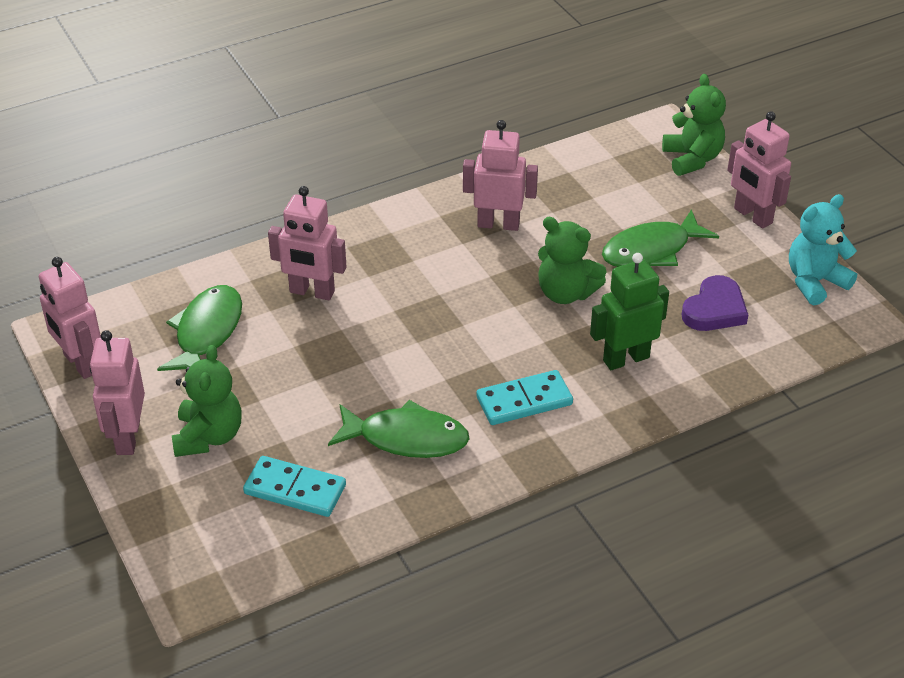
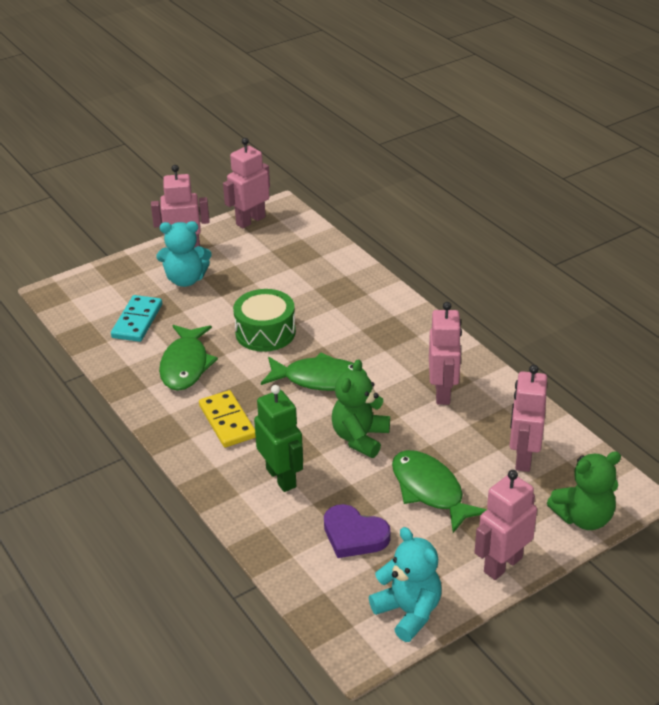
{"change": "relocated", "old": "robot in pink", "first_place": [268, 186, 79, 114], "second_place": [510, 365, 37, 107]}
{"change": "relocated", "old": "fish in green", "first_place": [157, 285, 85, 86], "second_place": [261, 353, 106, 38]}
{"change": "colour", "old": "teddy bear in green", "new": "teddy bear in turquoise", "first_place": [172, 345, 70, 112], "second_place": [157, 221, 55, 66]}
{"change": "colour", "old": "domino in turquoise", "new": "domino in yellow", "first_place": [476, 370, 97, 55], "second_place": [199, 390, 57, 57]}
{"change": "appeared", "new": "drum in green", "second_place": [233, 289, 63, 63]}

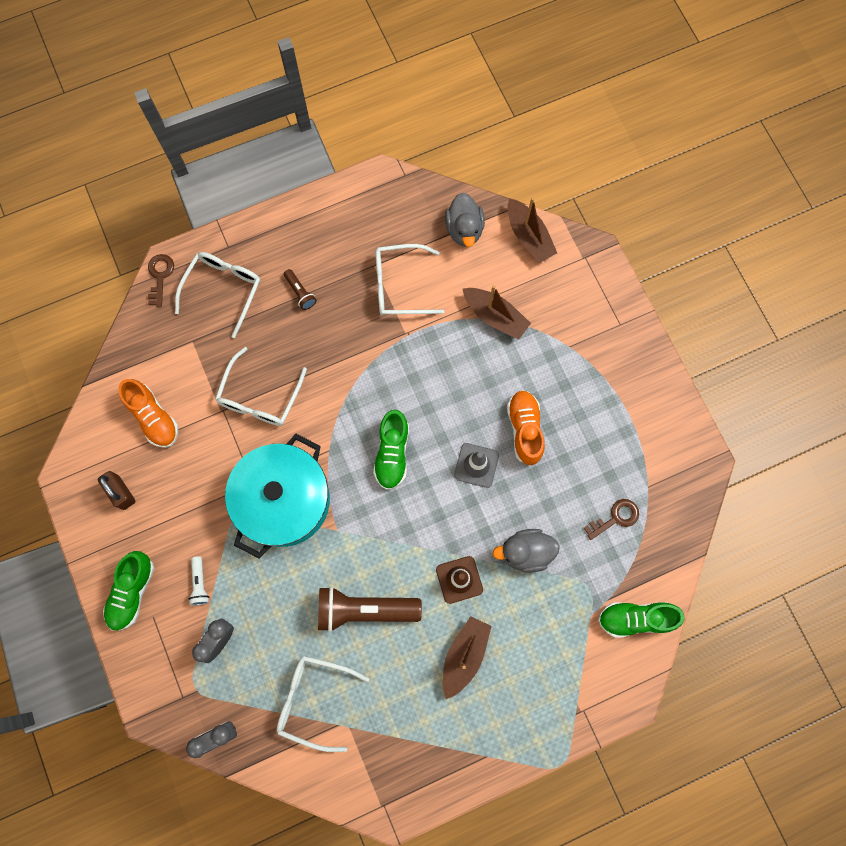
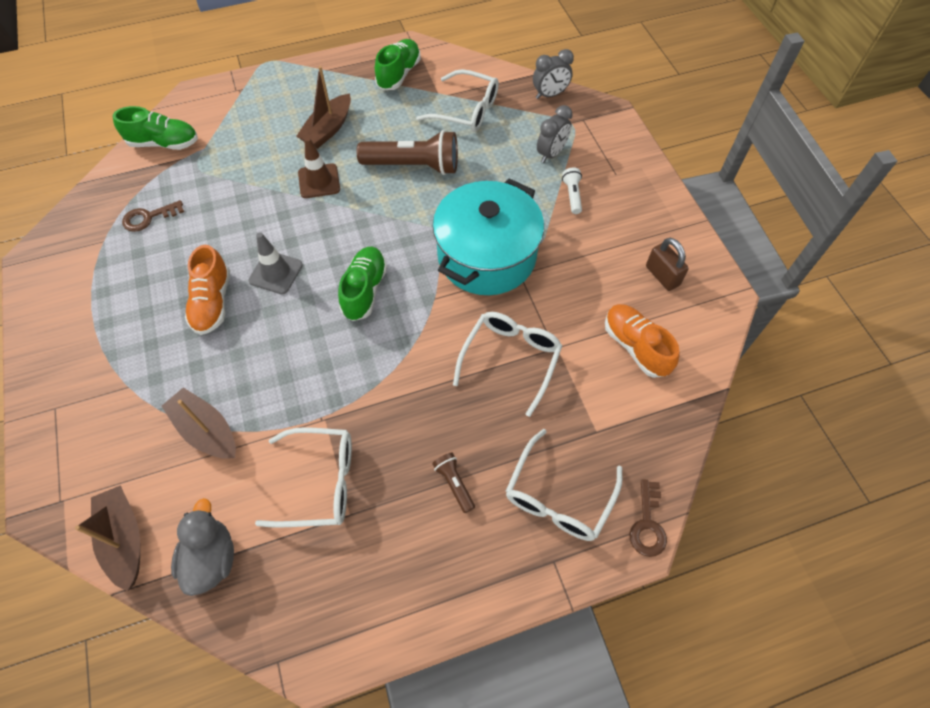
{"change": "missing", "old": "duck in grey", "first_place": [493, 529, 67, 44]}
{"change": "relocated", "old": "shoe in green", "first_place": [103, 551, 51, 80], "second_place": [375, 39, 46, 51]}

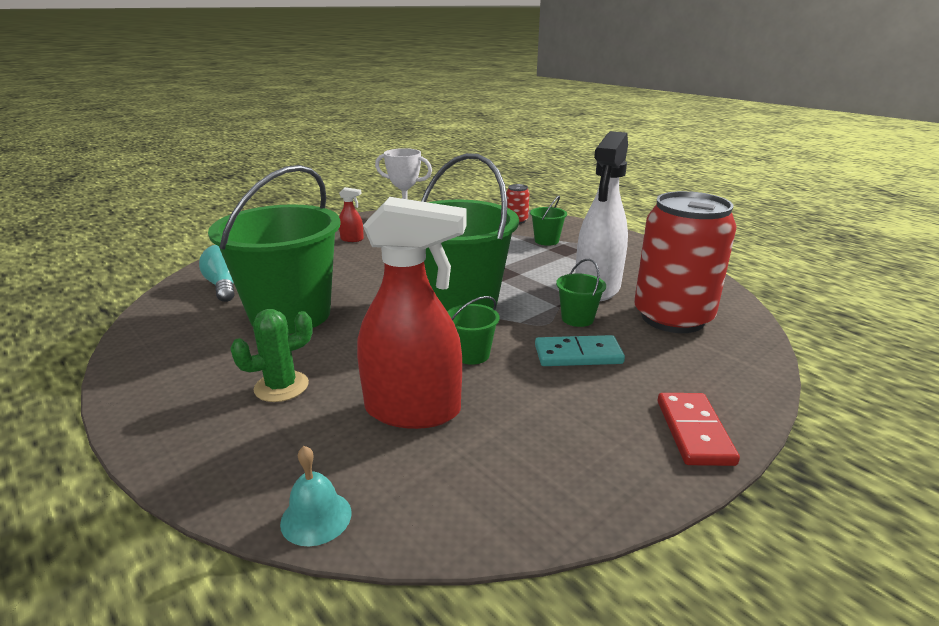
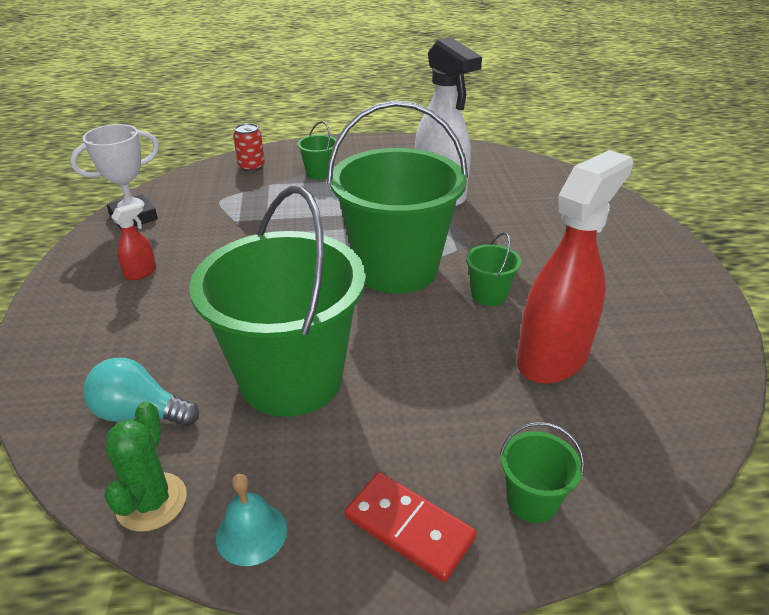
{"change": "missing", "old": "can in red", "first_place": [634, 191, 102, 142]}
{"change": "relocated", "old": "bucket in green", "first_place": [556, 259, 50, 68], "second_place": [500, 422, 85, 101]}
{"change": "relocated", "old": "cactus in green", "first_place": [230, 309, 83, 93], "second_place": [104, 401, 83, 131]}
{"change": "missing", "old": "domino in turquoise", "first_place": [535, 335, 90, 31]}
{"change": "relocated", "old": "domino in red", "first_place": [658, 393, 82, 73], "second_place": [345, 472, 132, 110]}
{"change": "relocated", "old": "bell in turquoise", "first_place": [280, 446, 72, 100], "second_place": [216, 474, 71, 92]}

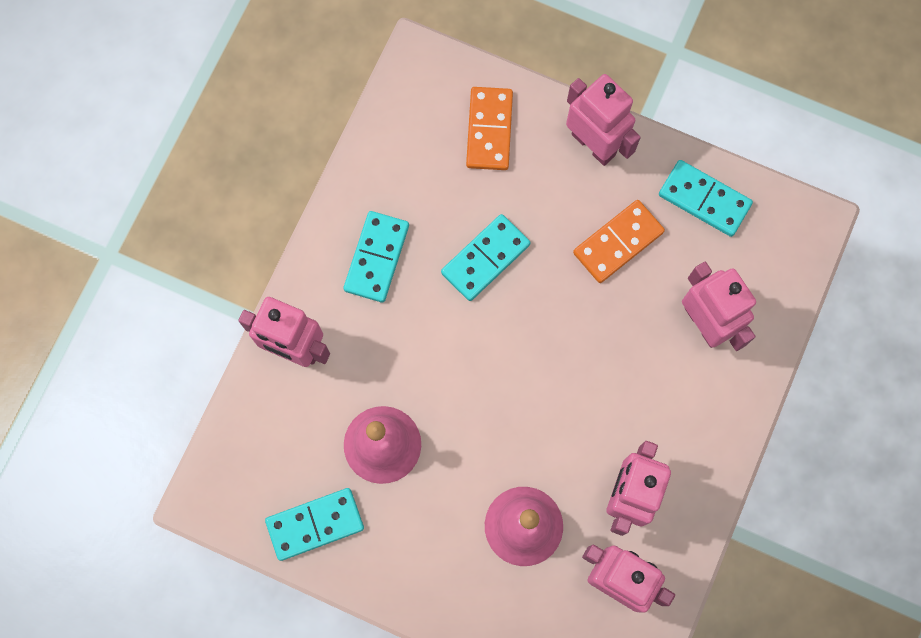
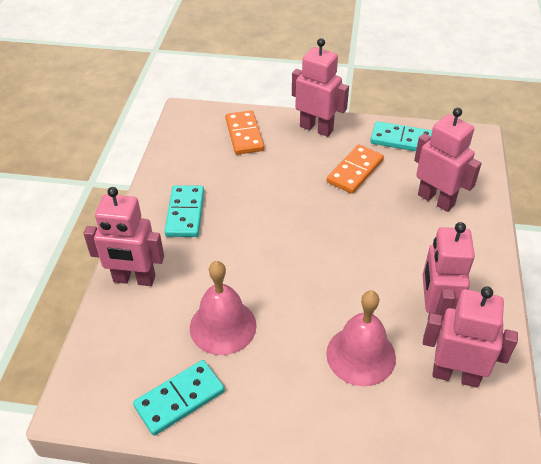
{"change": "missing", "old": "domino in turquoise", "first_place": [441, 214, 89, 87]}

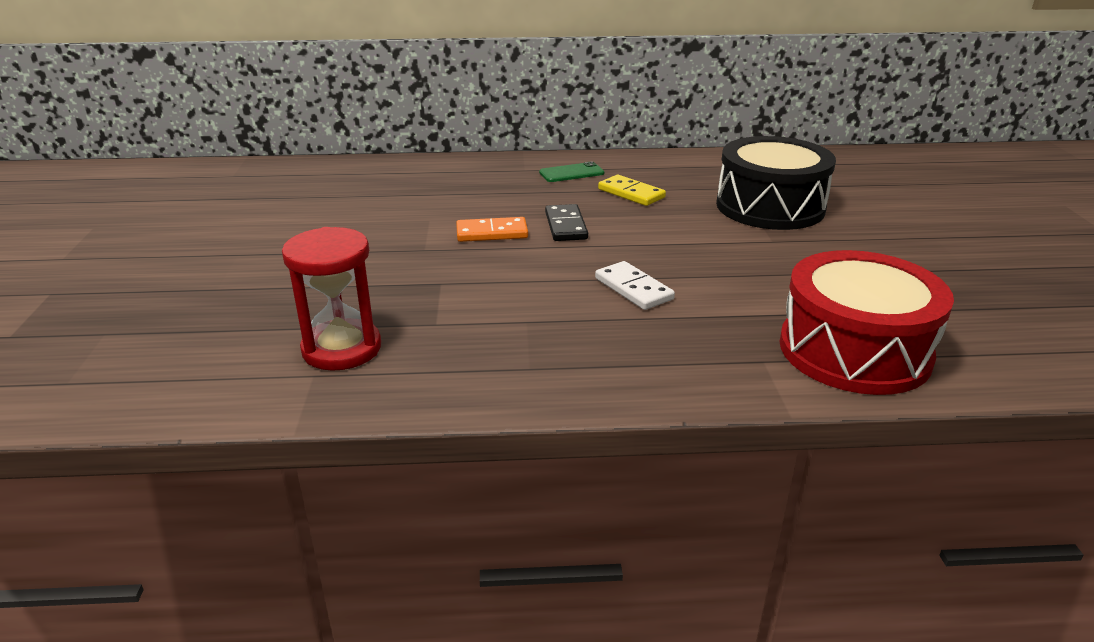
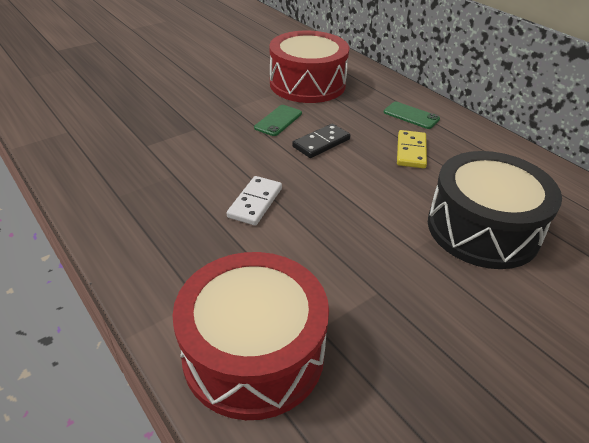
{"change": "exchanged", "old": "domino in orange", "new": "phone in green", "first_place": [456, 217, 72, 25], "second_place": [254, 105, 48, 31]}
{"change": "missing", "old": "hourglass in red", "first_place": [282, 227, 99, 144]}
{"change": "appeared", "new": "drum in red", "second_place": [269, 31, 80, 72]}

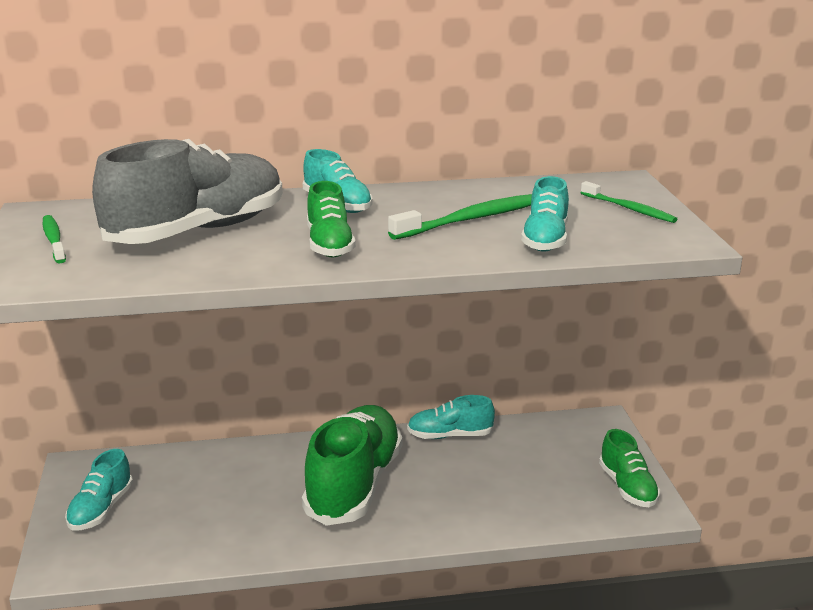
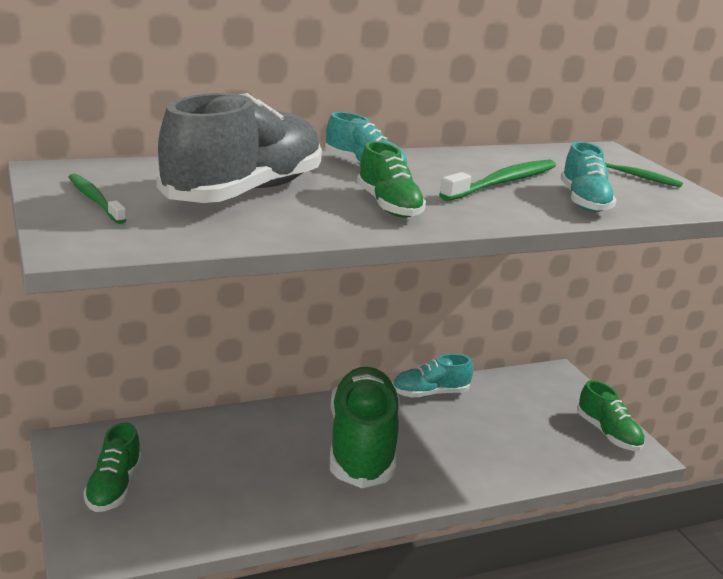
{"change": "colour", "old": "shoe in turquoise", "new": "shoe in green", "first_place": [65, 449, 68, 82], "second_place": [83, 422, 59, 90]}

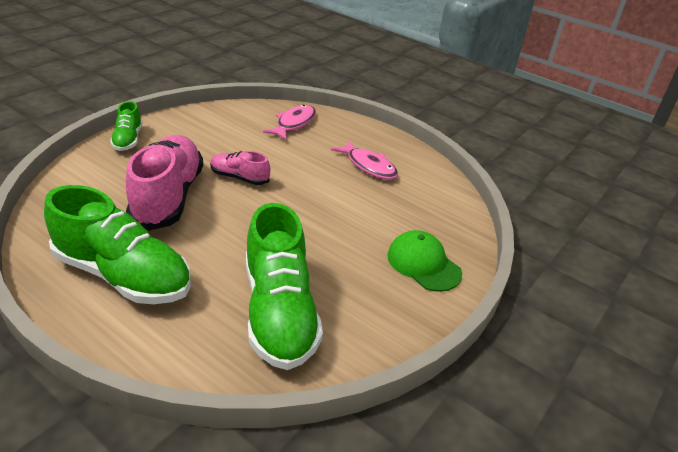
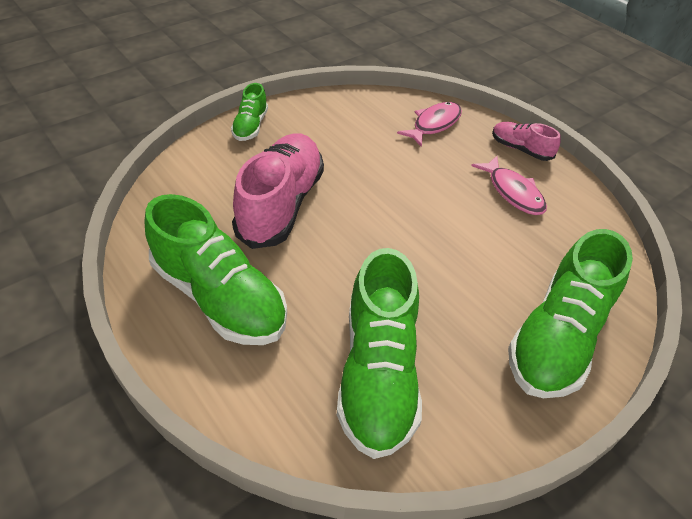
{"change": "relocated", "old": "shoe in pink", "first_place": [210, 151, 60, 34], "second_place": [492, 122, 69, 39]}
{"change": "exchanged", "old": "cap in green", "new": "shoe in green", "first_place": [387, 230, 75, 62], "second_place": [508, 229, 125, 169]}

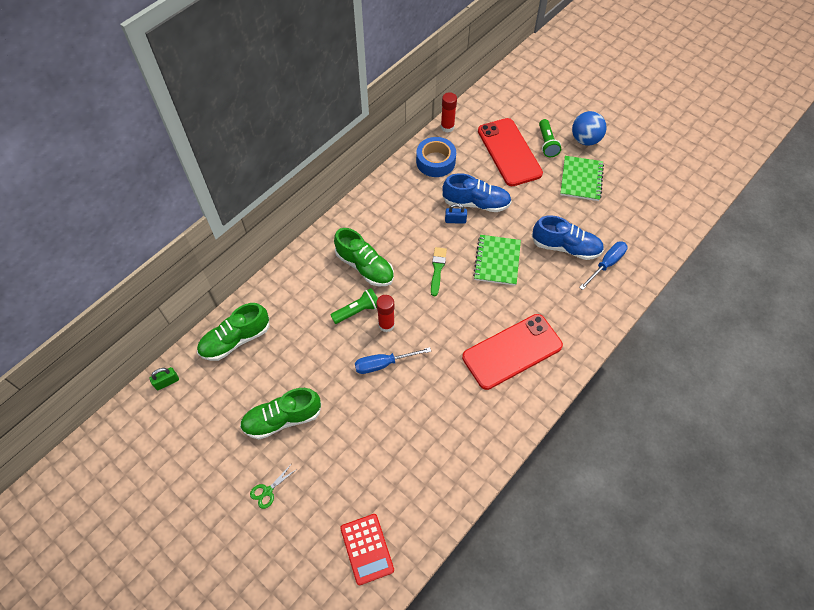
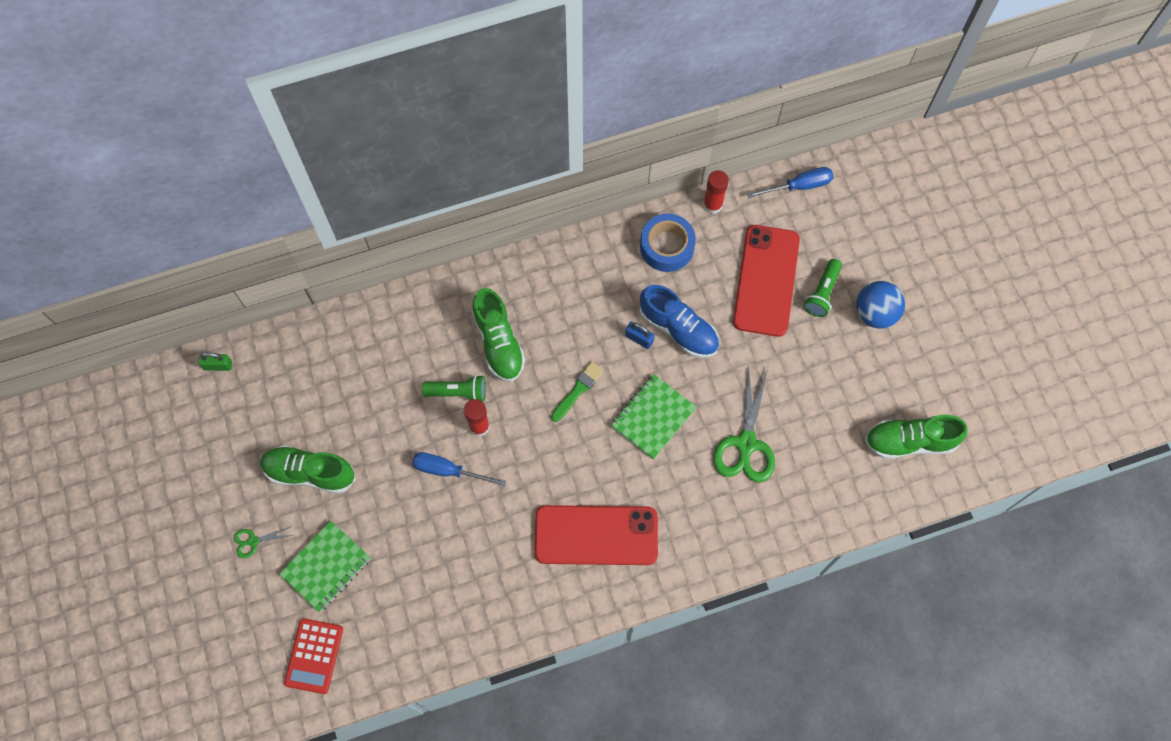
{"change": "relocated", "old": "notebook in green", "first_place": [560, 156, 44, 45], "second_place": [279, 520, 92, 92]}
{"change": "exchanged", "old": "shoe in blue", "new": "scissors in green", "first_place": [532, 215, 72, 45], "second_place": [713, 364, 62, 119]}
{"change": "relocated", "old": "screwdriver in blue", "first_place": [579, 242, 49, 48], "second_place": [747, 167, 87, 31]}
{"change": "relocated", "old": "shoe in green", "first_place": [197, 303, 72, 58], "second_place": [865, 415, 103, 44]}

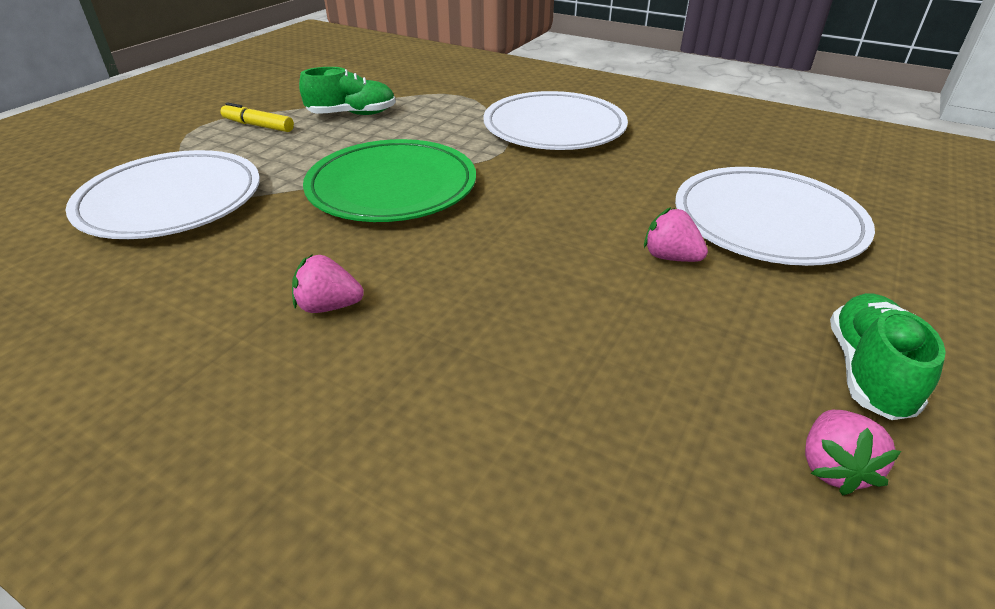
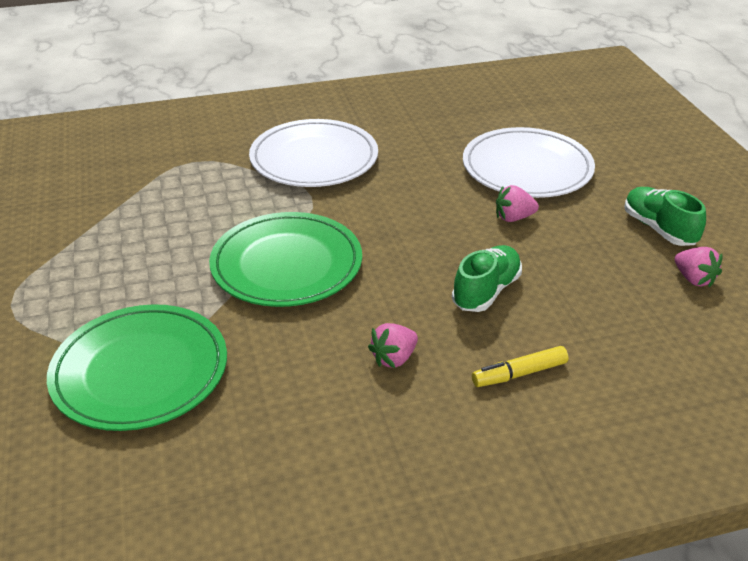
{"change": "relocated", "old": "shoe in green", "first_place": [299, 67, 97, 48], "second_place": [452, 245, 70, 67]}
{"change": "relocated", "old": "marker in yellow", "first_place": [220, 102, 74, 30], "second_place": [472, 346, 96, 41]}
{"change": "colour", "old": "plate in white", "new": "plate in green", "first_place": [66, 150, 194, 89], "second_place": [47, 304, 180, 127]}

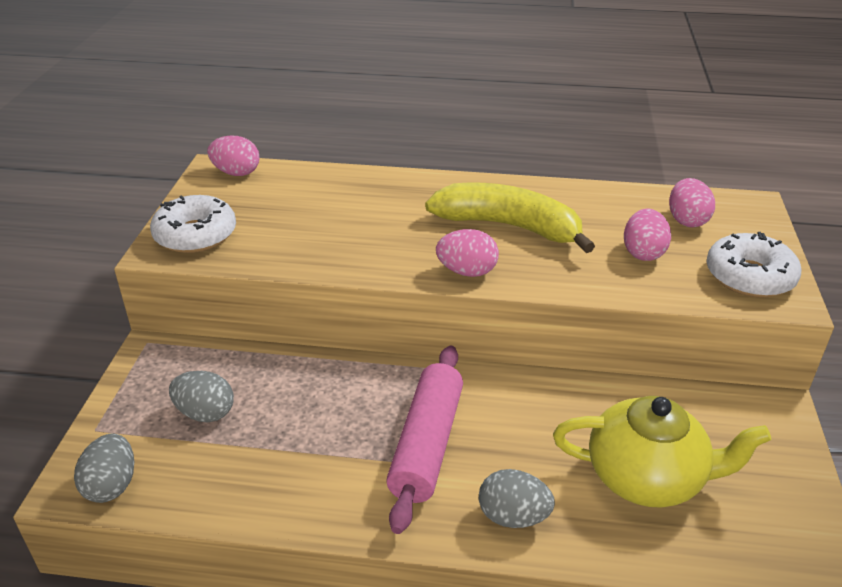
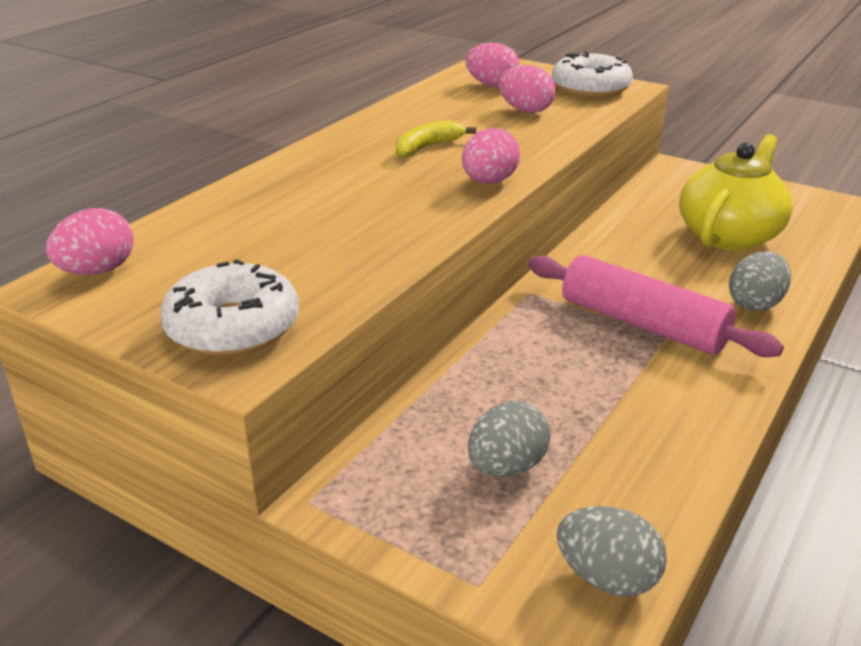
{"change": "size", "old": "banana in yellow", "first_place": [425, 183, 170, 70], "second_place": [396, 120, 80, 38], "factor": 0.49}

